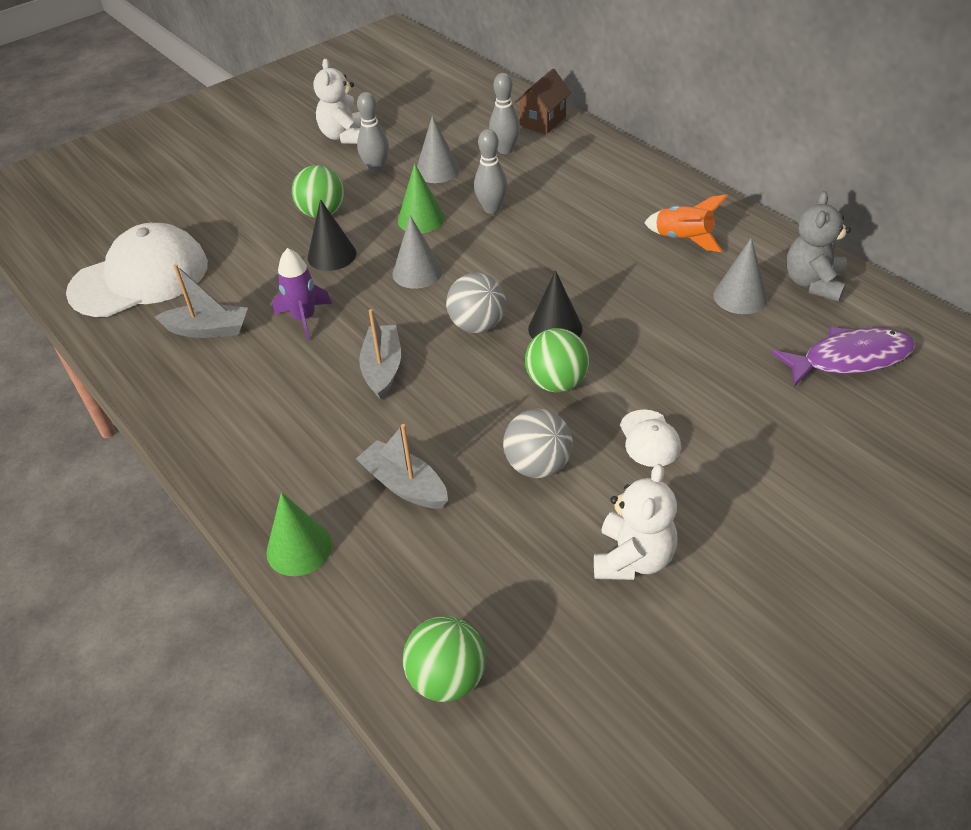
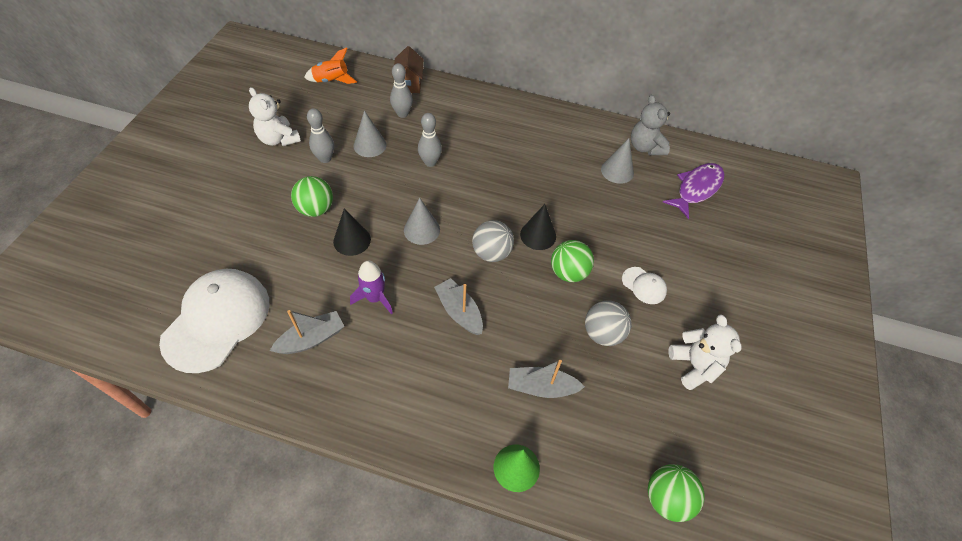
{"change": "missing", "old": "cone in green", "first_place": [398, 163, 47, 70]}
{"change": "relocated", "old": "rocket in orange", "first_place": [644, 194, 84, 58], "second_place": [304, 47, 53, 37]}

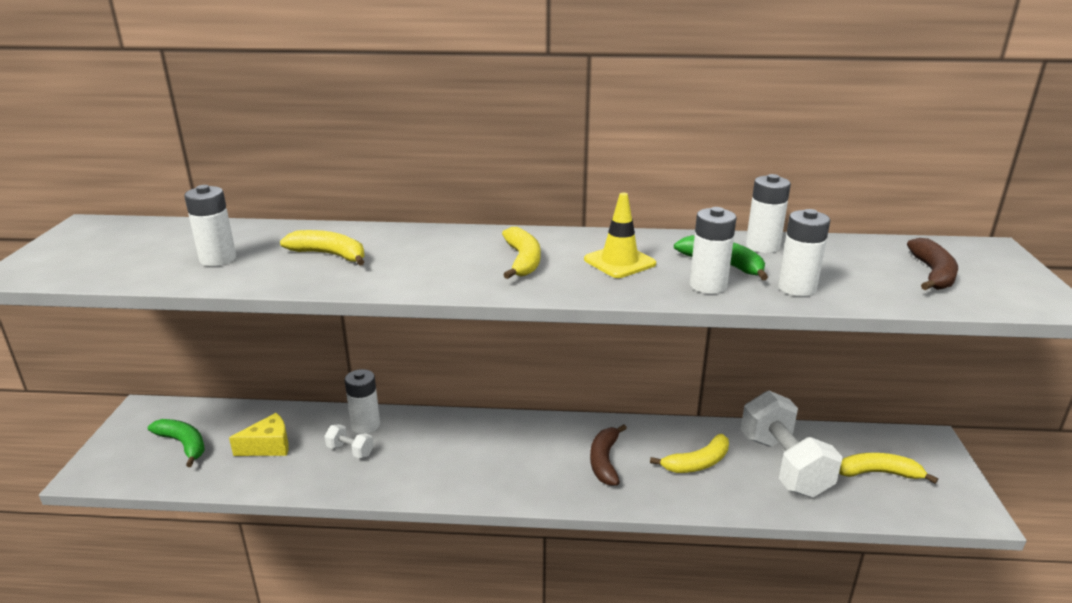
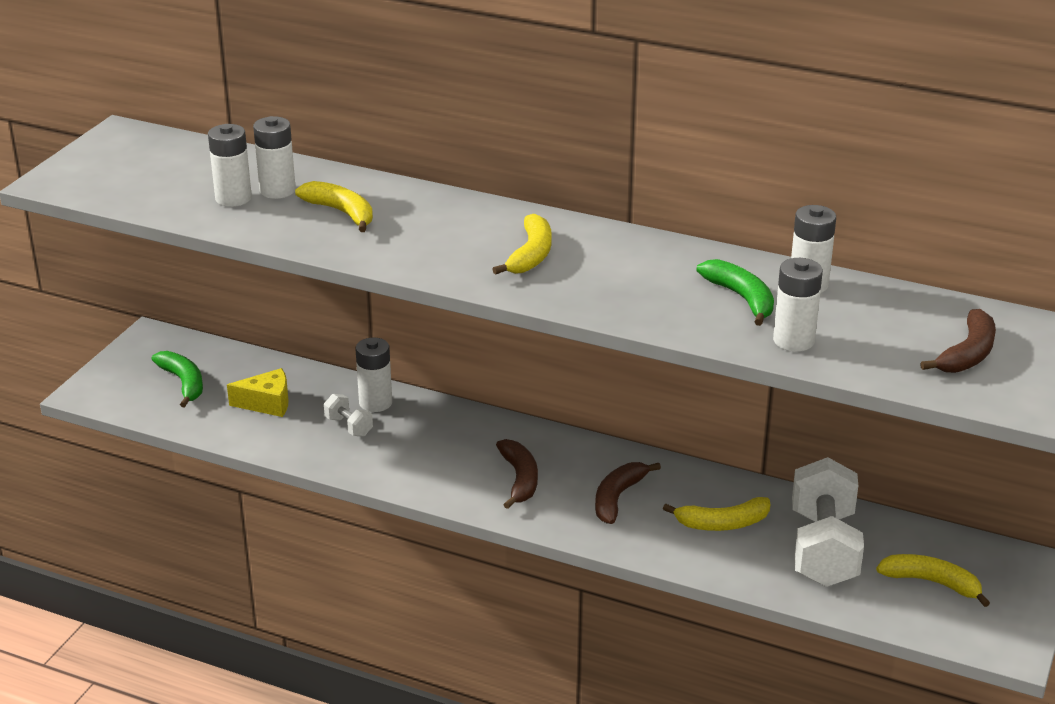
{"change": "missing", "old": "traffic cone in yellow", "first_place": [584, 193, 72, 85]}
{"change": "relocated", "old": "battery in white", "first_place": [690, 207, 47, 87], "second_place": [253, 116, 43, 83]}
{"change": "appeared", "new": "banana in brown", "second_place": [496, 439, 42, 70]}

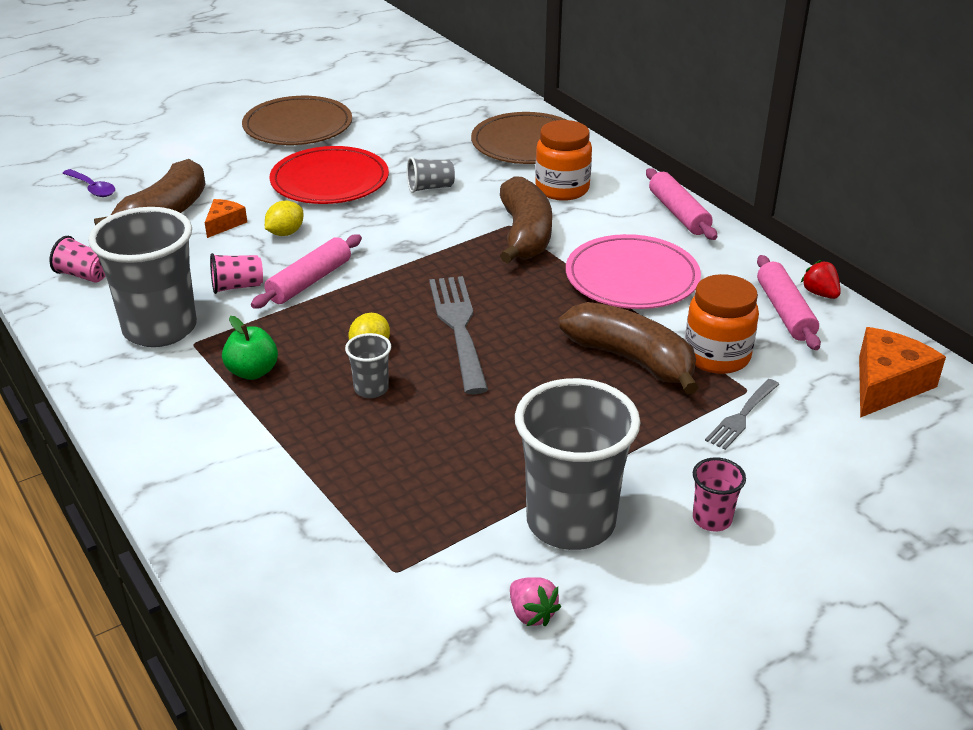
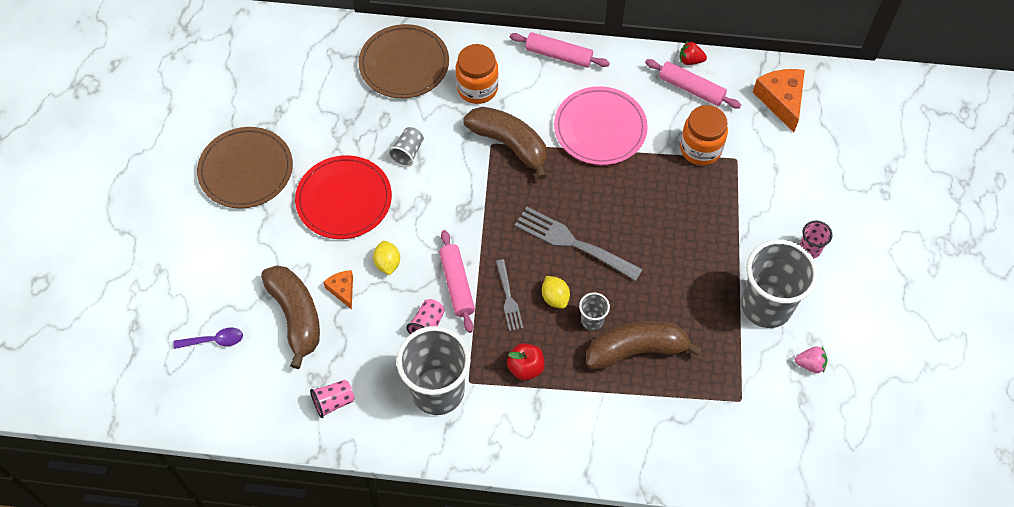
{"change": "relocated", "old": "banana in brown", "first_place": [559, 302, 140, 92], "second_place": [586, 321, 116, 48]}
{"change": "colour", "old": "apple in green", "new": "apple in red", "first_place": [222, 316, 56, 64], "second_place": [507, 343, 37, 38]}
{"change": "relocated", "old": "fork in grey", "first_place": [705, 379, 75, 71], "second_place": [496, 259, 27, 72]}

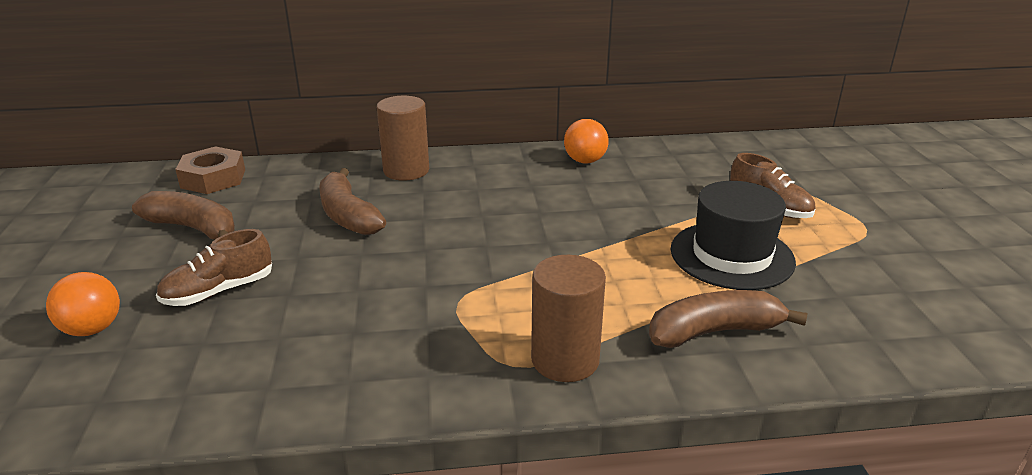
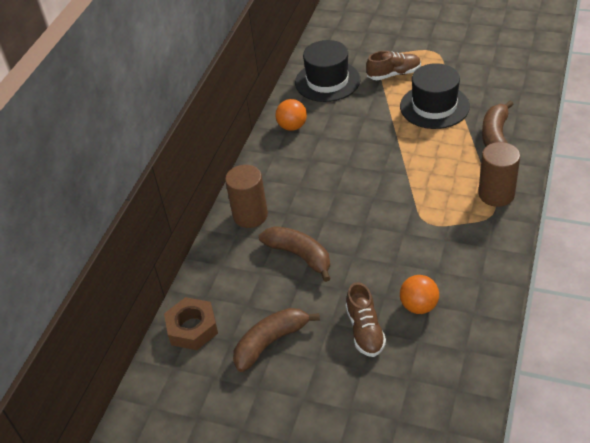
{"change": "spun", "old": "banana in brown", "first_place": [319, 168, 67, 67], "second_place": [259, 226, 72, 56], "degrees": -135}
{"change": "relocated", "old": "ball in orange", "first_place": [46, 272, 74, 64], "second_place": [400, 275, 39, 39]}
{"change": "appeared", "new": "hat in black", "second_place": [295, 40, 65, 62]}

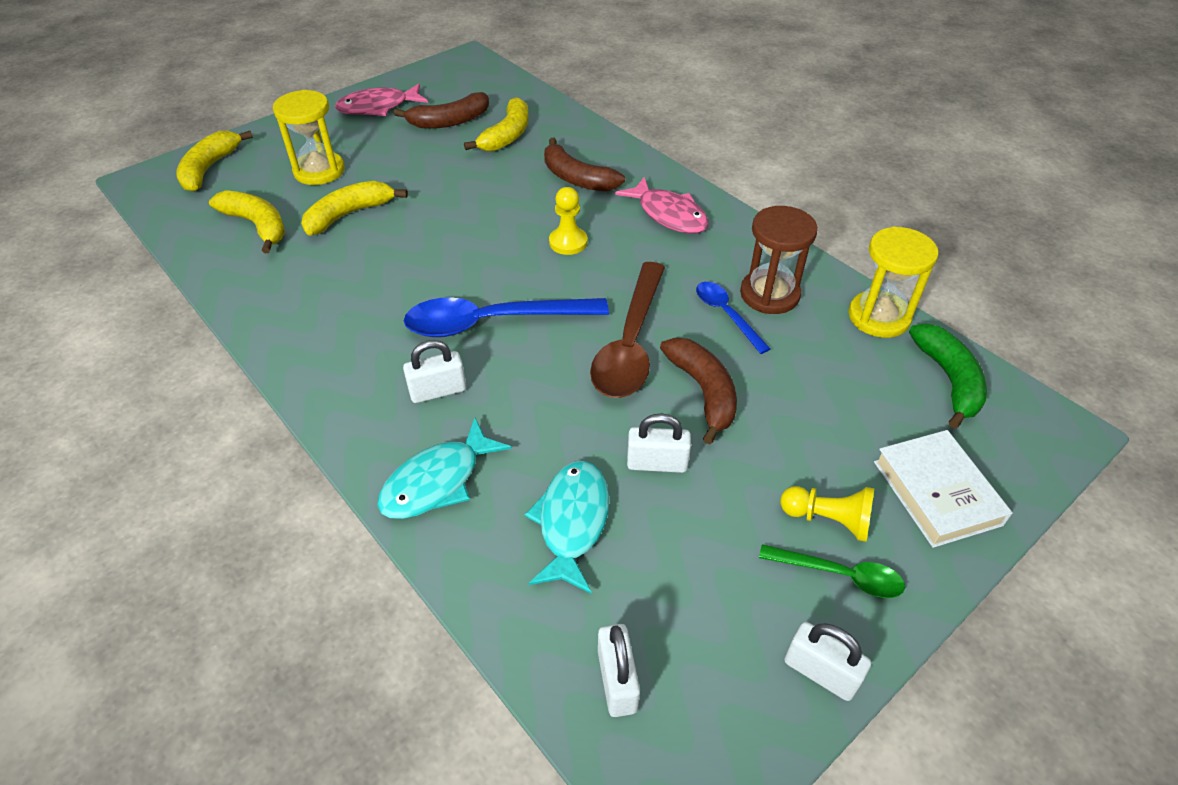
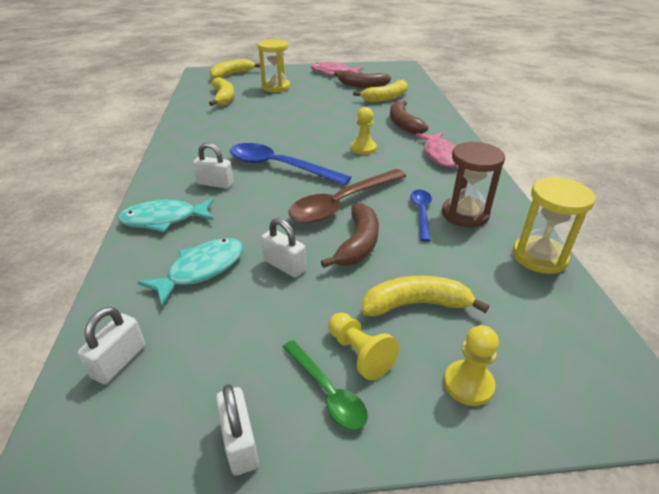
{"change": "relocated", "old": "banana in yellow", "first_place": [301, 181, 107, 55], "second_place": [362, 276, 127, 40]}
{"change": "missing", "old": "banana in green", "first_place": [909, 323, 78, 106]}
{"change": "exchanged", "old": "book in white", "new": "pawn in yellow", "first_place": [874, 430, 139, 118], "second_place": [444, 325, 55, 81]}

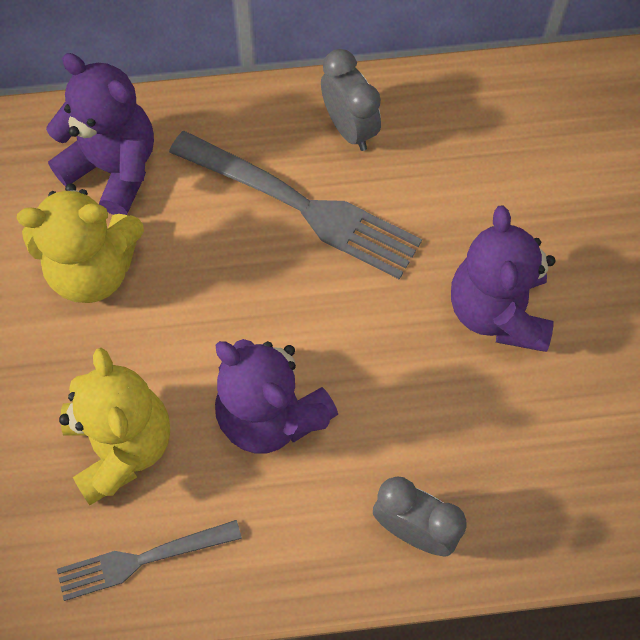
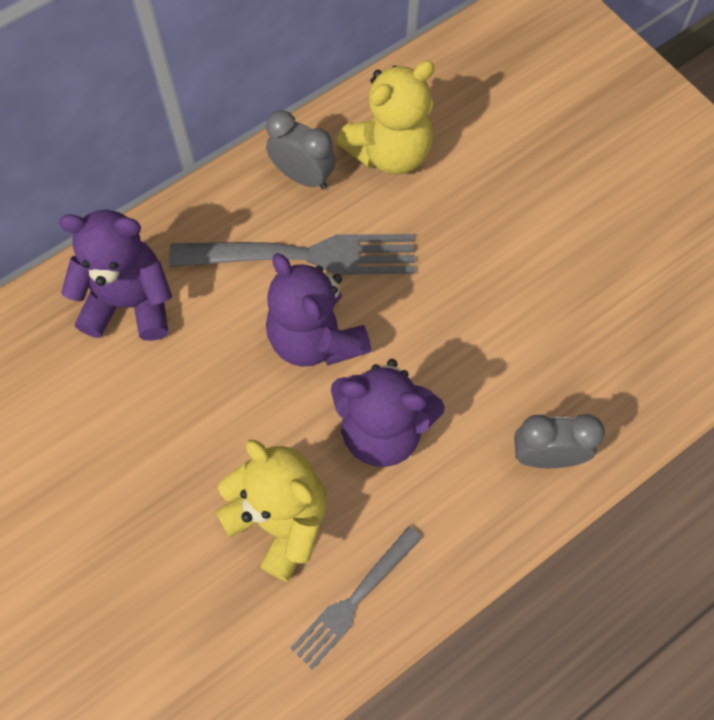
{"change": "relocated", "old": "teddy bear in yellow", "first_place": [17, 183, 127, 120], "second_place": [336, 60, 99, 115]}
{"change": "relocated", "old": "teddy bear in purple", "first_place": [451, 205, 104, 147], "second_place": [266, 253, 106, 114]}

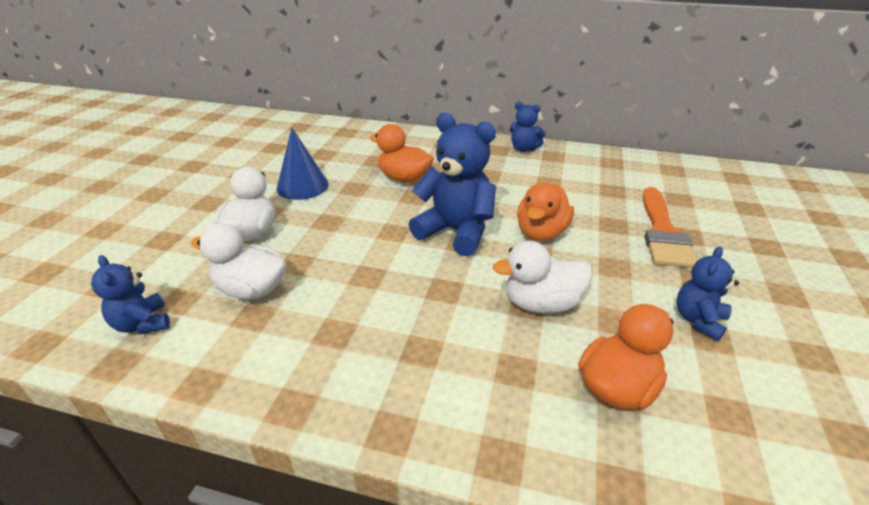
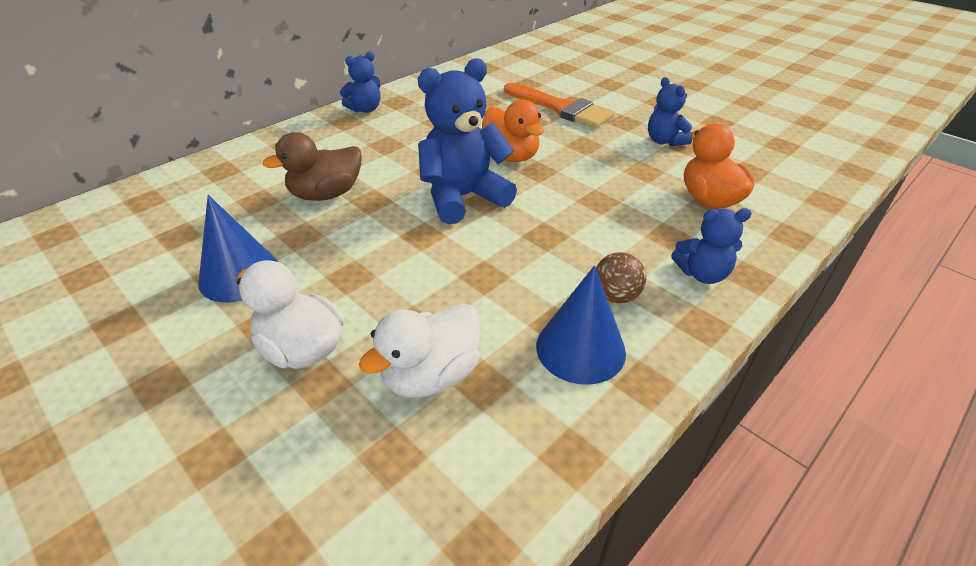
{"change": "colour", "old": "duck in orange", "new": "duck in brown", "first_place": [369, 124, 65, 59], "second_place": [262, 132, 100, 69]}
{"change": "missing", "old": "duck in white", "first_place": [493, 241, 100, 72]}
{"change": "relocated", "old": "teddy bear in blue", "first_place": [91, 255, 79, 79], "second_place": [671, 208, 81, 76]}
{"change": "appeared", "new": "ball in brown", "second_place": [596, 252, 50, 51]}
{"change": "appeared", "new": "cone in blue", "second_place": [536, 266, 90, 119]}

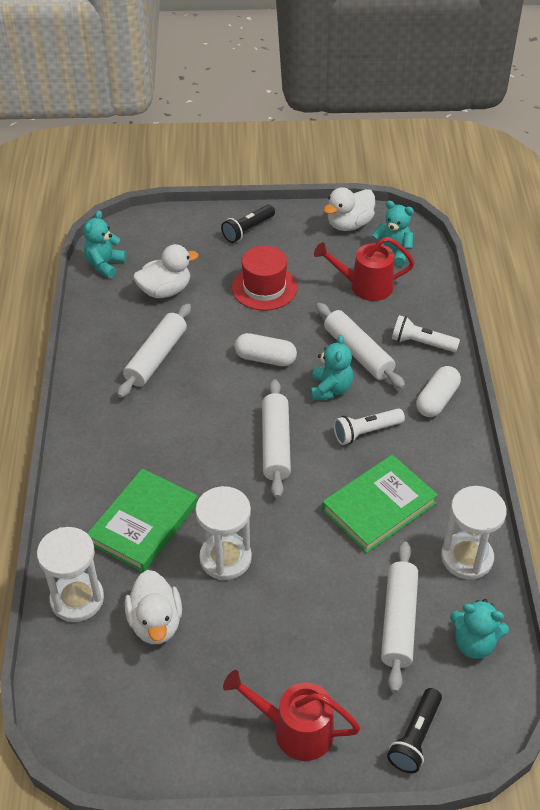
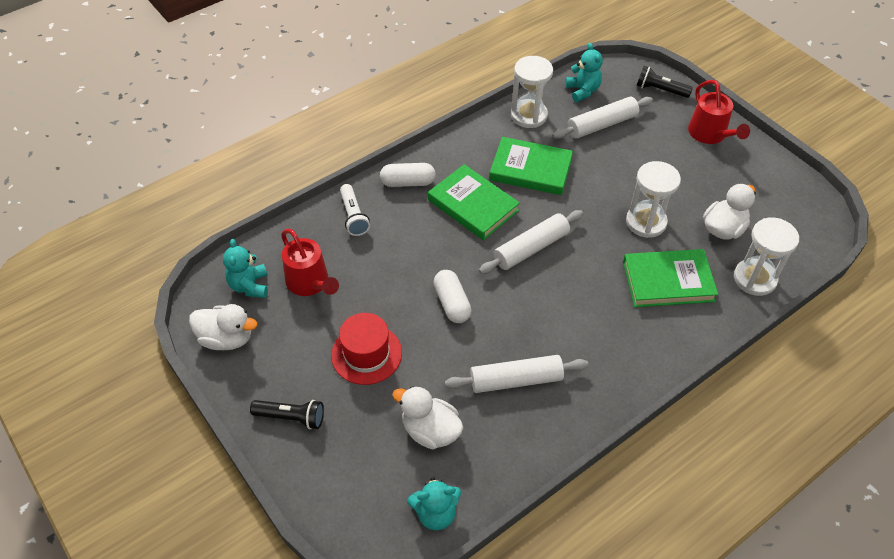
{"change": "missing", "old": "rolling pin in white", "first_place": [316, 303, 89, 86]}
{"change": "missing", "old": "teddy bear in turquoise", "first_place": [310, 334, 43, 67]}
{"change": "exchanged", "old": "flashlight in white", "new": "book in green", "first_place": [334, 408, 71, 37], "second_place": [428, 164, 92, 76]}
{"change": "spun", "old": "flashlight in black", "first_place": [387, 688, 55, 85], "second_place": [636, 66, 57, 32], "degrees": -150}

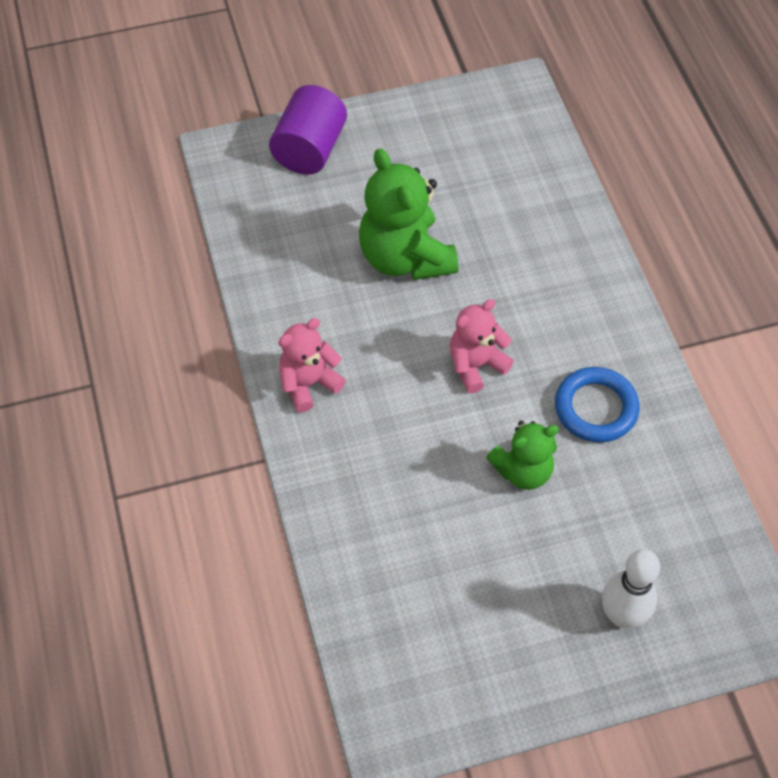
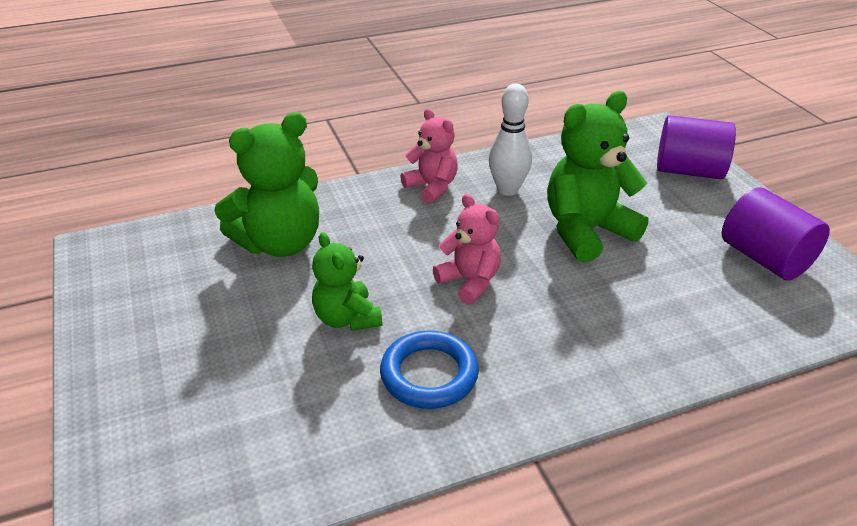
{"change": "relocated", "old": "bowling pin in white", "first_place": [602, 549, 58, 79], "second_place": [489, 83, 43, 113]}
{"change": "appeared", "new": "teddy bear in green", "second_place": [214, 112, 105, 145]}
{"change": "appeared", "new": "cylinder in purple", "second_place": [722, 187, 108, 93]}

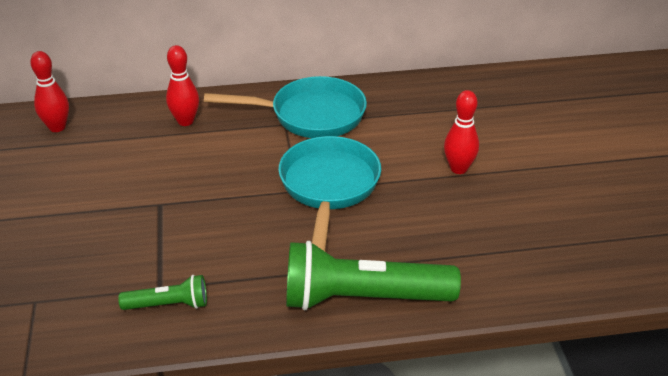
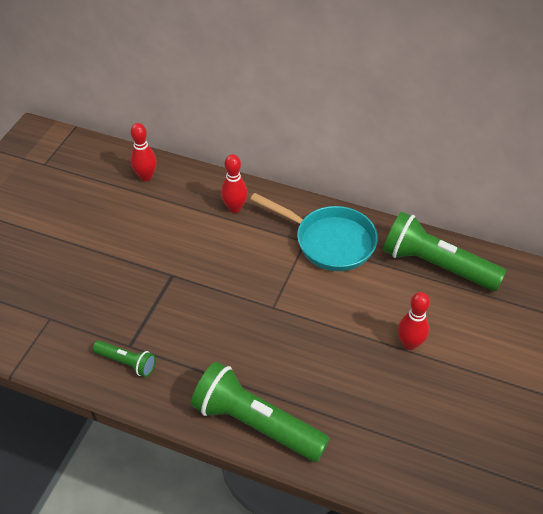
{"change": "missing", "old": "pan in turquoise", "first_place": [278, 136, 103, 115]}
{"change": "appeared", "new": "flashlight in green", "second_place": [383, 212, 123, 79]}

